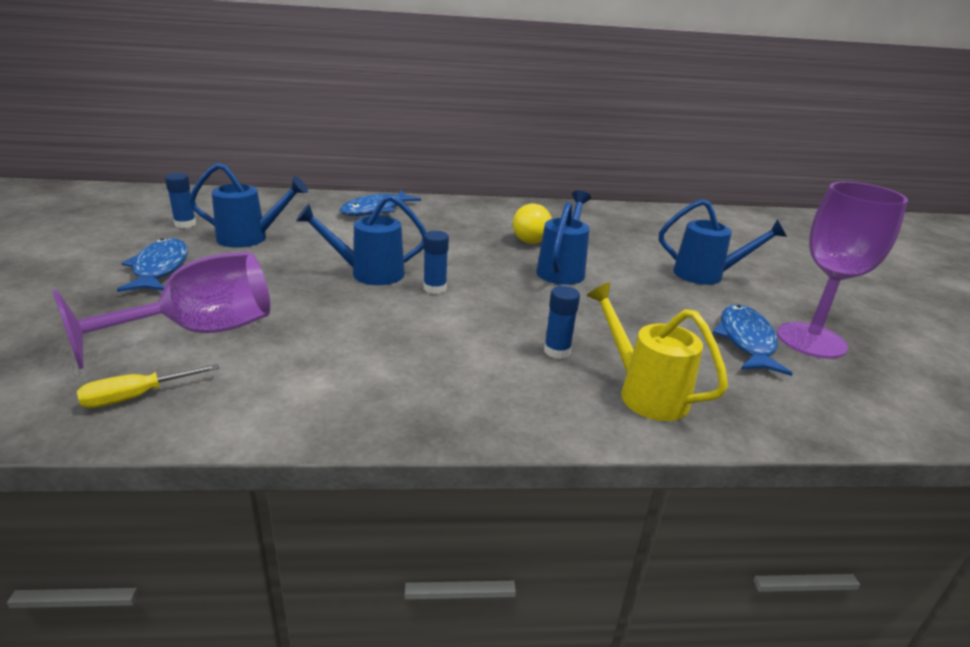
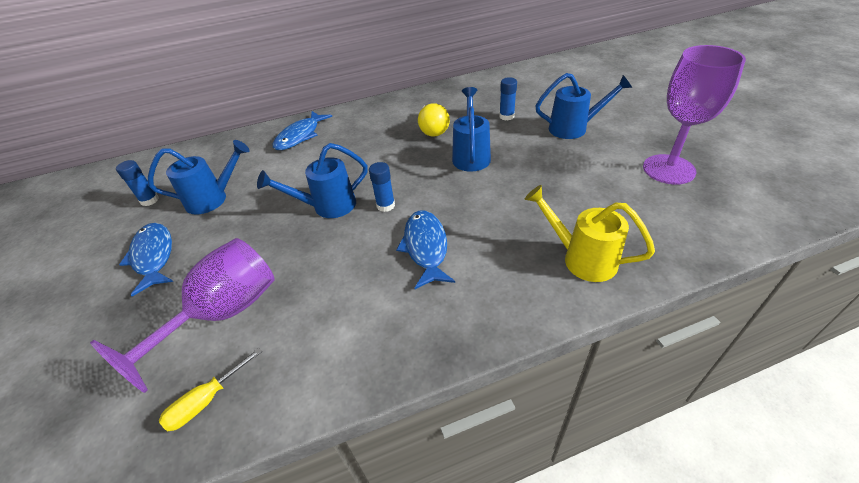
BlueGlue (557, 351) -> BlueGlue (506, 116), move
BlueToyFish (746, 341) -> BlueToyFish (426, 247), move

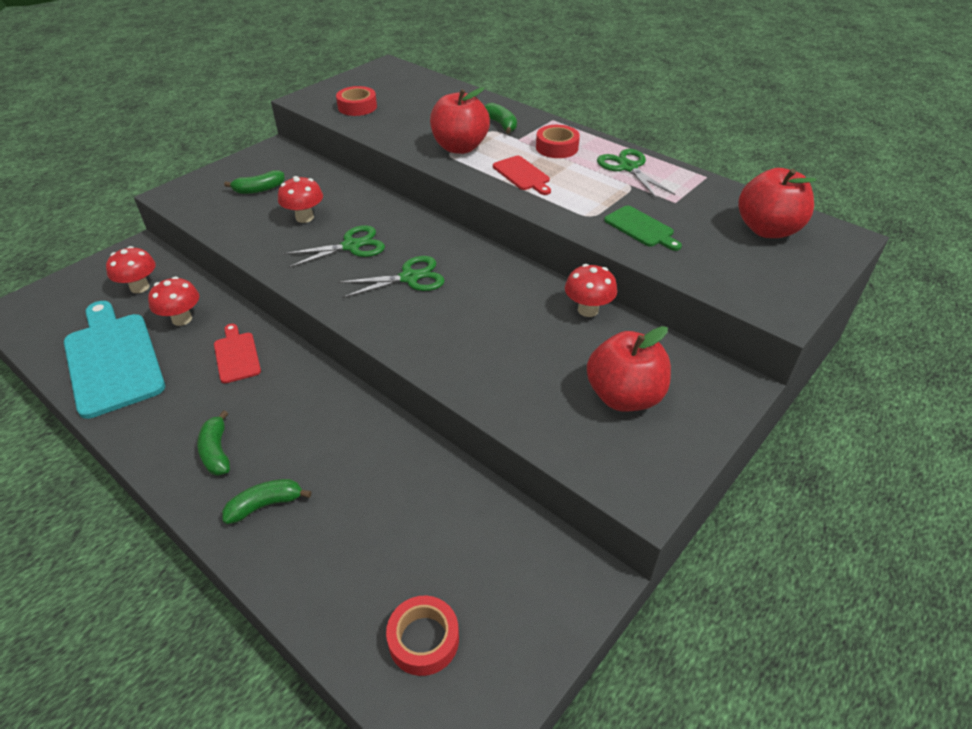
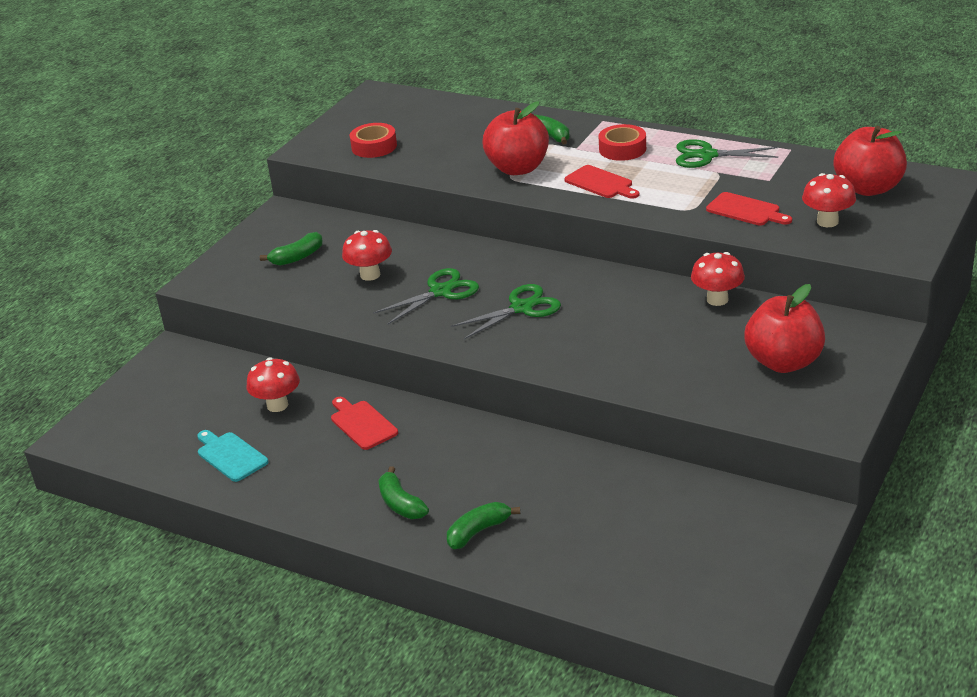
GreenShears (628, 167) -> GreenShears (707, 155), 45 degrees counterclockwise
GreenBreadBoard (641, 228) -> RedBreadBoard (746, 210)
RedFungus (140, 287) -> RedFungus (827, 222), move
TurquoiseBreadBoard (112, 360) -> TurquoiseBreadBoard (230, 455), x0.50
RedRollOfTape (423, 639) -> none

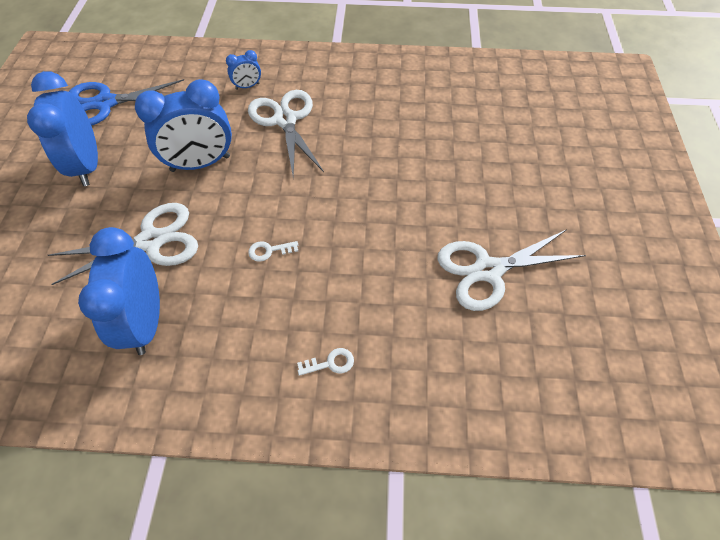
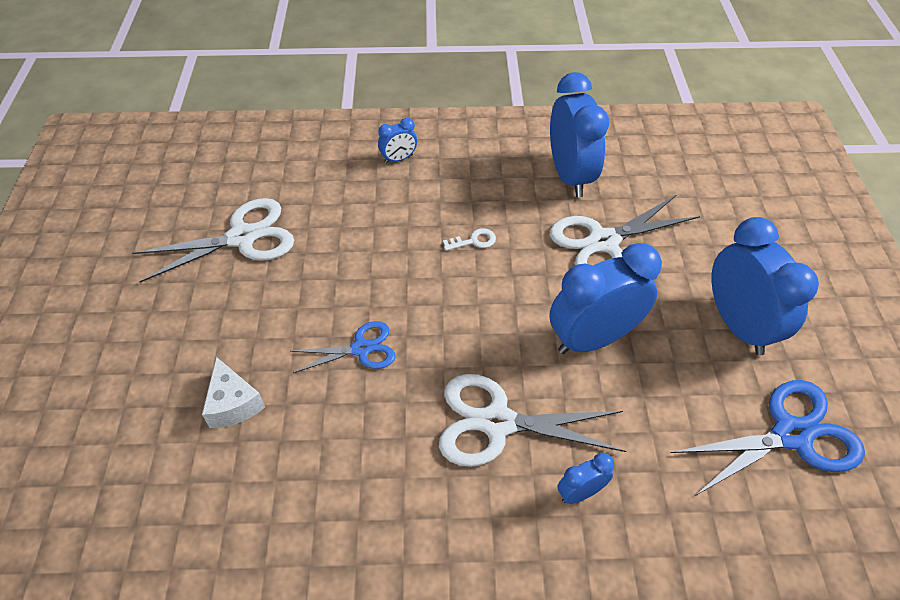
SnowWhiteShears (285, 120) -> SnowWhiteShears (497, 422), 120 degrees clockwise
SnowWhiteLatchkey (330, 363) -> BlueAlarmClock (398, 159)
none -> BlueShears (361, 349)
none -> SnowWhiteCheese (233, 403)

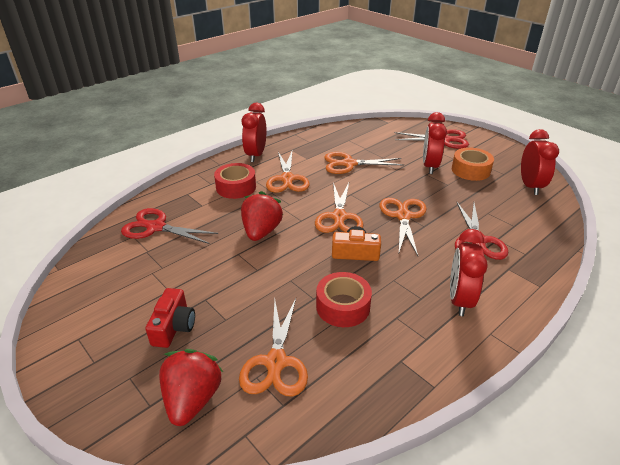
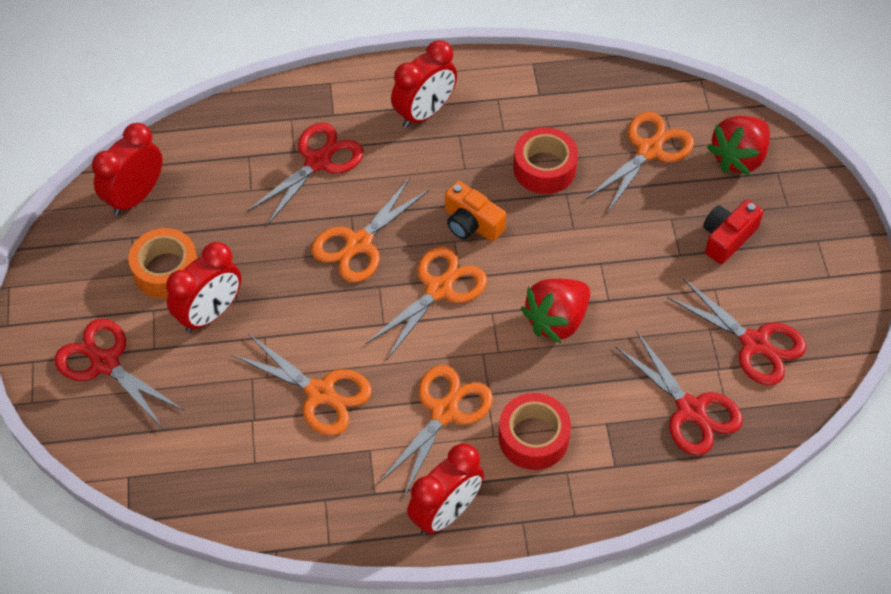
none -> RedShears (755, 343)

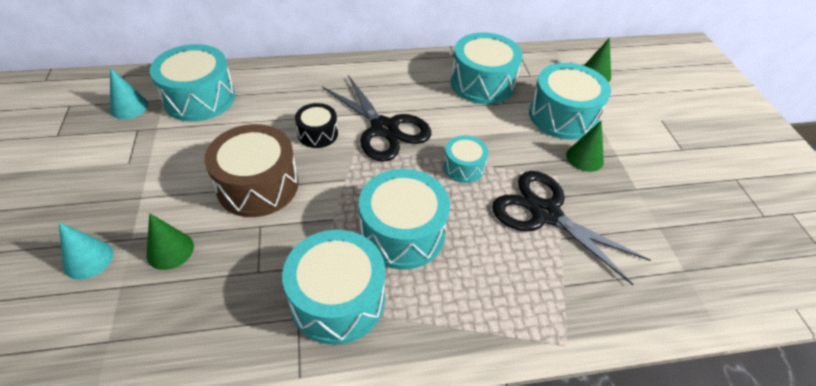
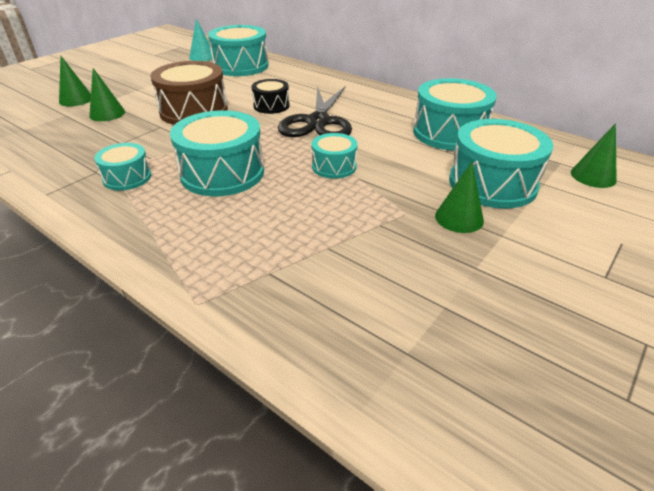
BlackShears (545, 213) -> none
TurquoiseCone (88, 259) -> GreenCone (76, 99)
TurquoiseDrum (337, 299) -> TurquoiseDrum (127, 177), x0.55

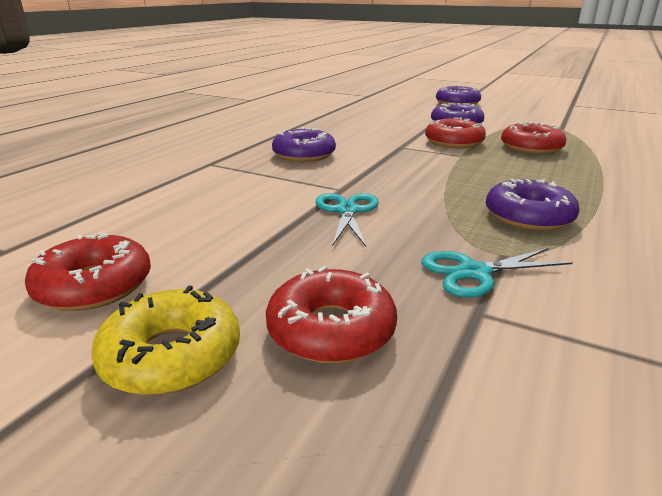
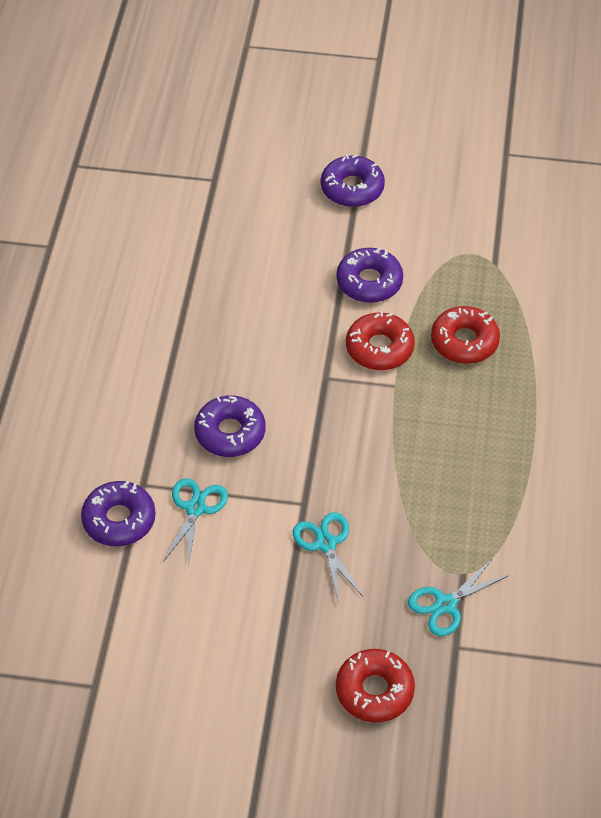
RoyalPurpleGlazedDonut (528, 216) -> RoyalPurpleGlazedDonut (119, 520), move
RedGlazedDonut (94, 286) -> none
YellowGlazedDonut (172, 355) -> none
none -> TurquoiseShears (195, 508)

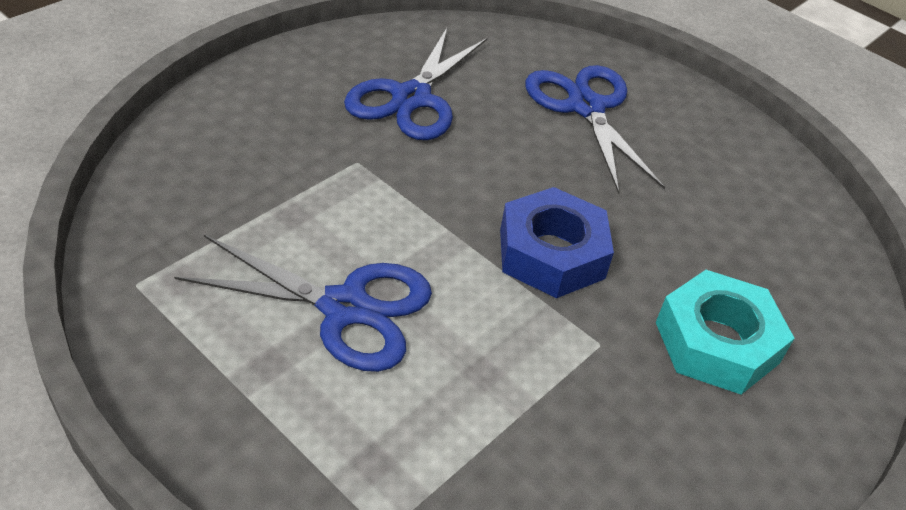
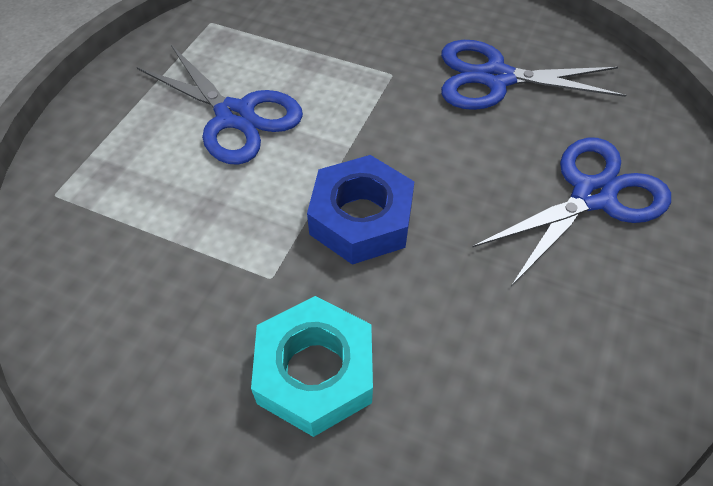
BlueShears (345, 308) -> BlueShears (235, 116), 45 degrees counterclockwise

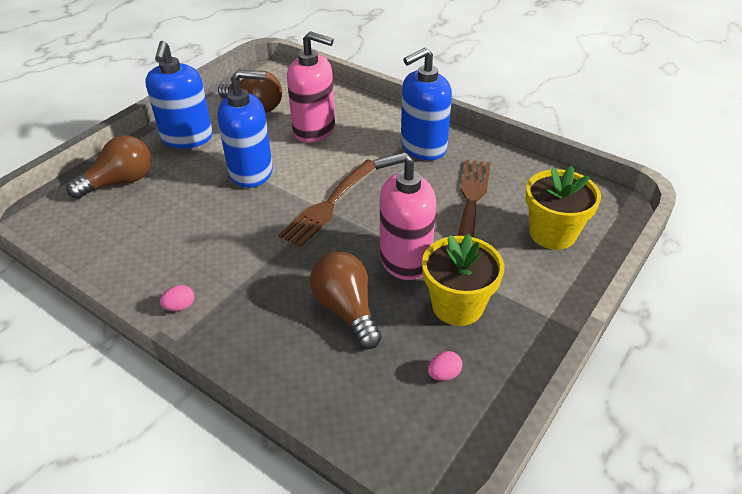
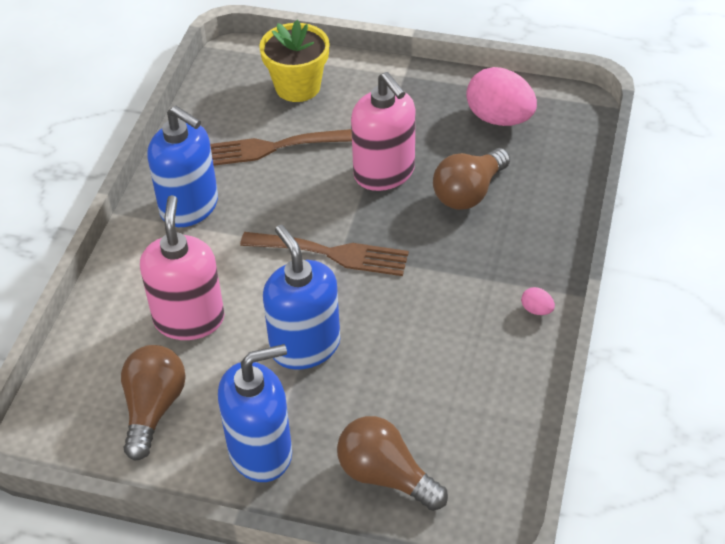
YellowFlowerPot (457, 306) -> none
PinkEgg (444, 374) -> PinkEgg (499, 118), x2.41

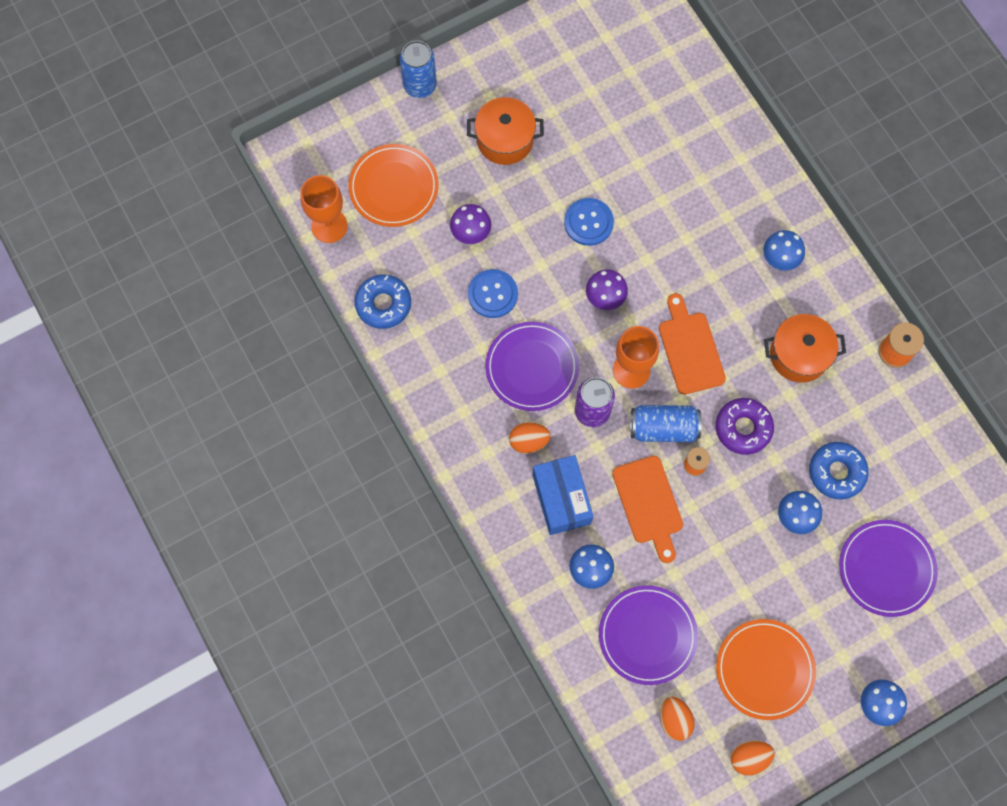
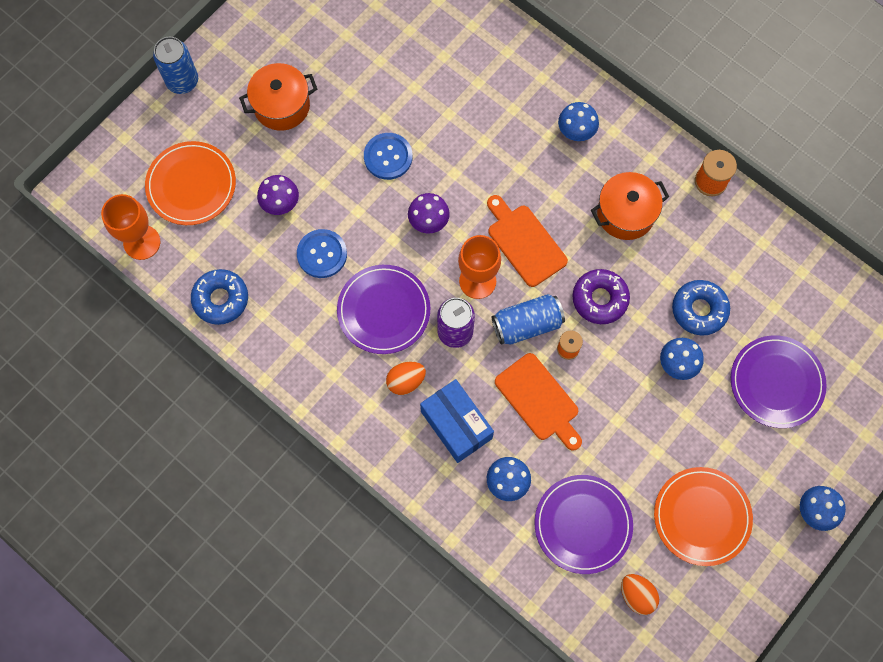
BrightOrangeEgg (749, 757) -> none

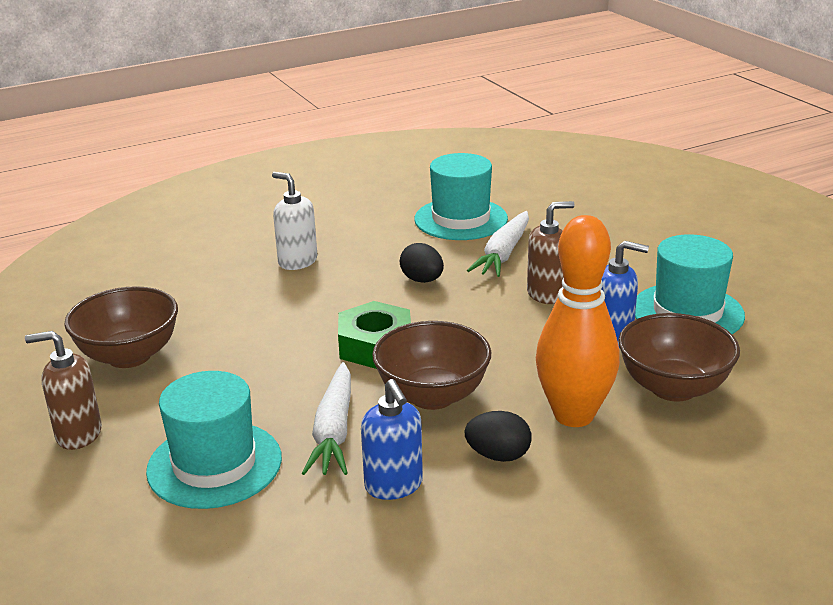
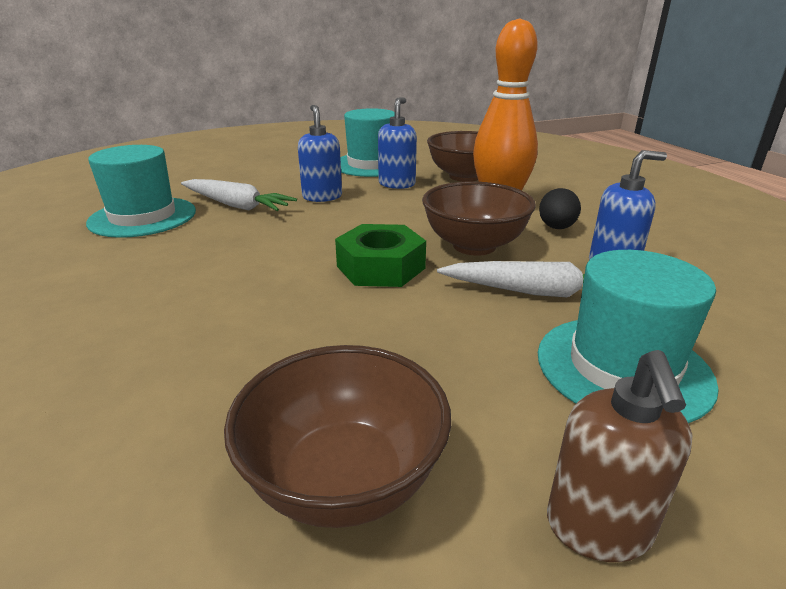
SnowWhiteSoapDispenser (297, 261) -> none
DarkBrownSoapDispenser (547, 294) -> BlueSoapDispenser (322, 197)
BlackEgg (422, 280) -> none

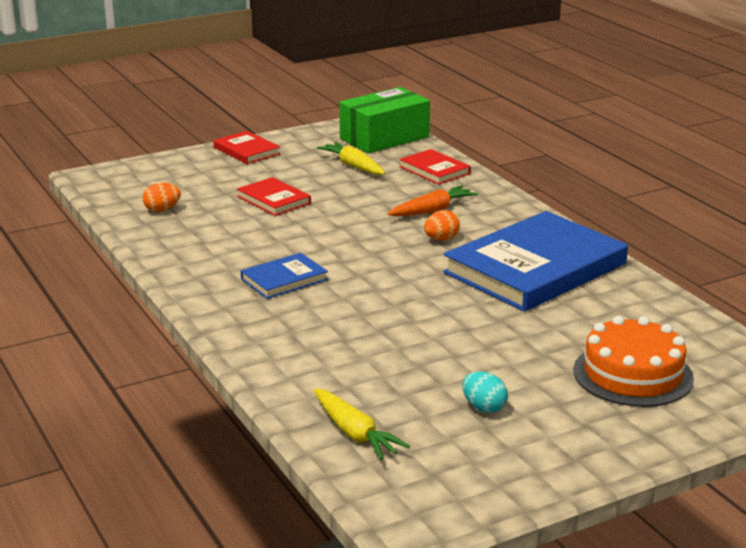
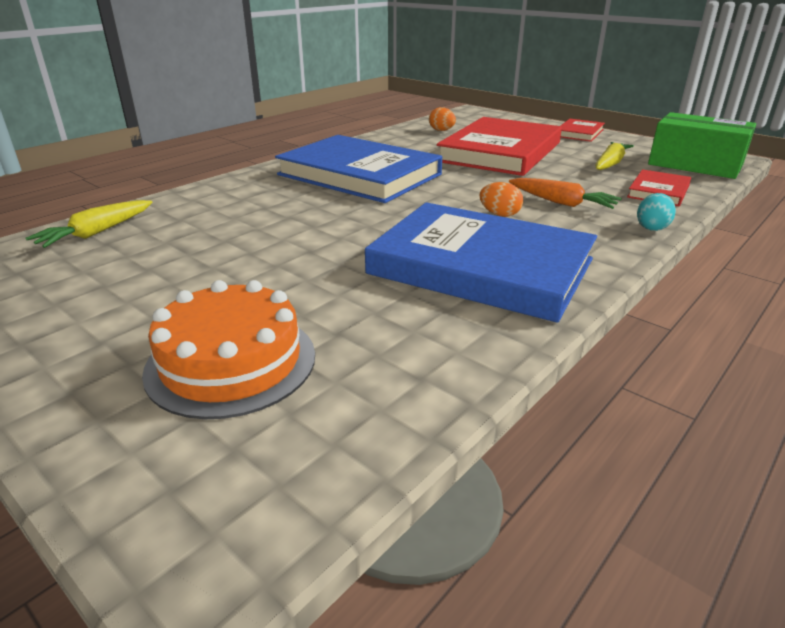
RedBook (273, 200) -> RedBook (500, 152), x2.17
BlueBook (284, 279) -> BlueBook (359, 175), x2.17
TurquoiseEgg (484, 408) -> TurquoiseEgg (652, 227), move

